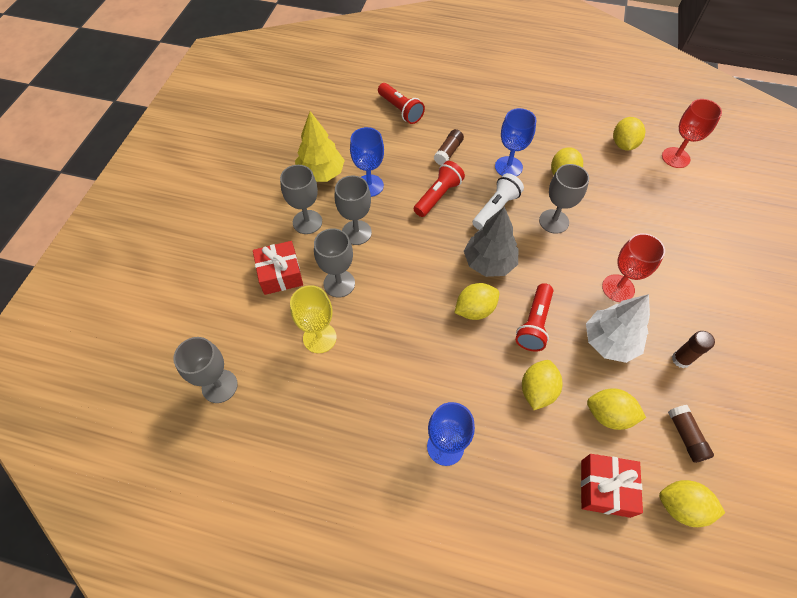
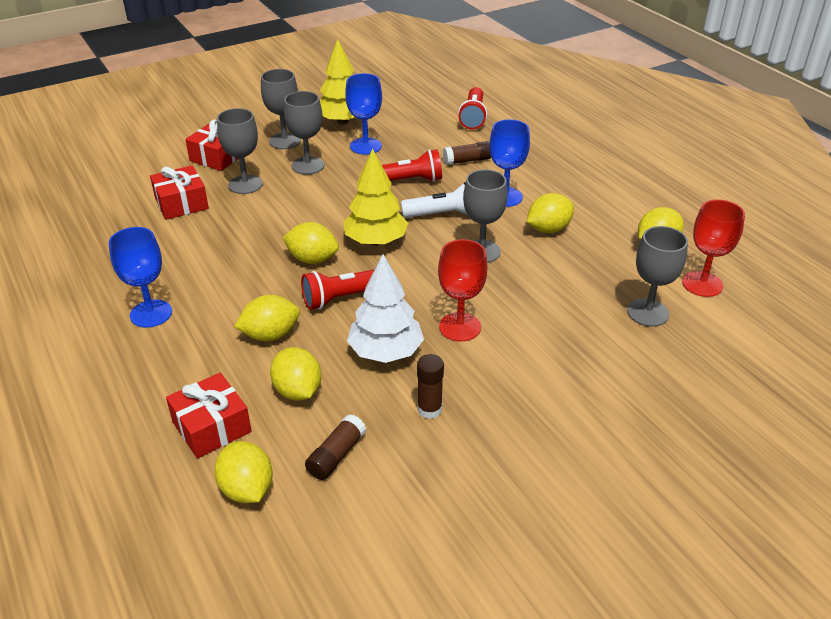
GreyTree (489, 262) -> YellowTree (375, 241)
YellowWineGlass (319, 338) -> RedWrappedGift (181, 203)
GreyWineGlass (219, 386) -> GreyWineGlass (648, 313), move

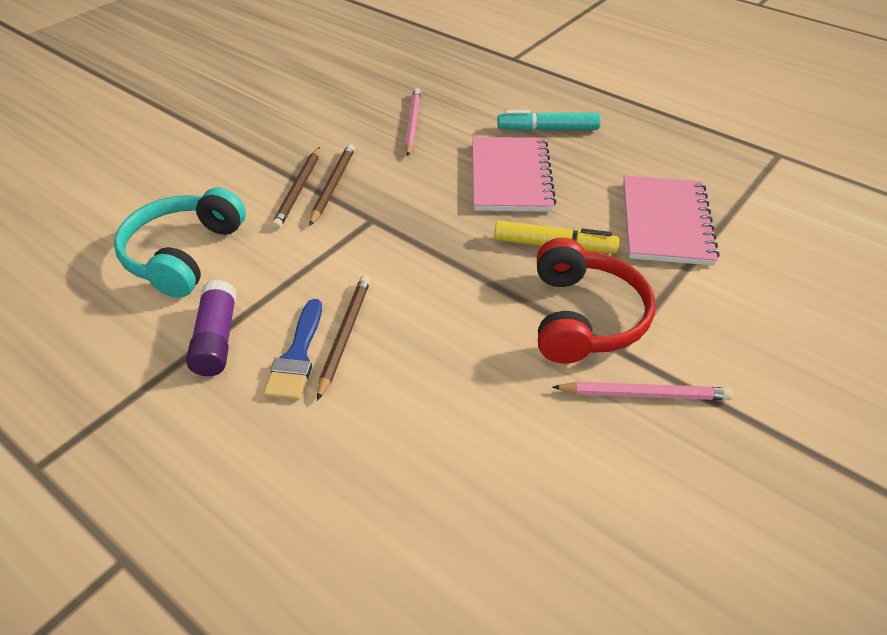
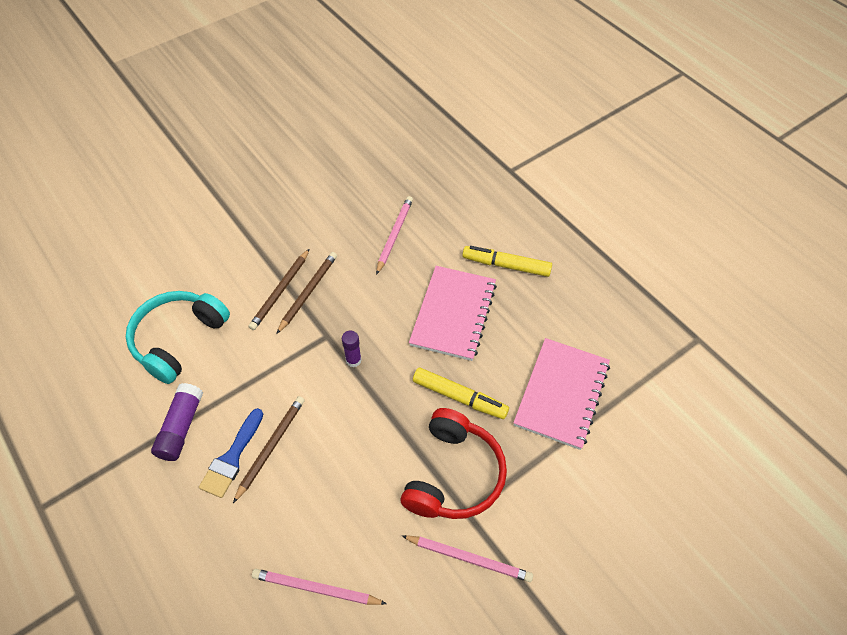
TurquoiseMarkerPen (548, 129) -> YellowMarkerPen (506, 265)
none -> RoyalPurpleGlue (353, 360)
none -> PinkPencil (316, 589)

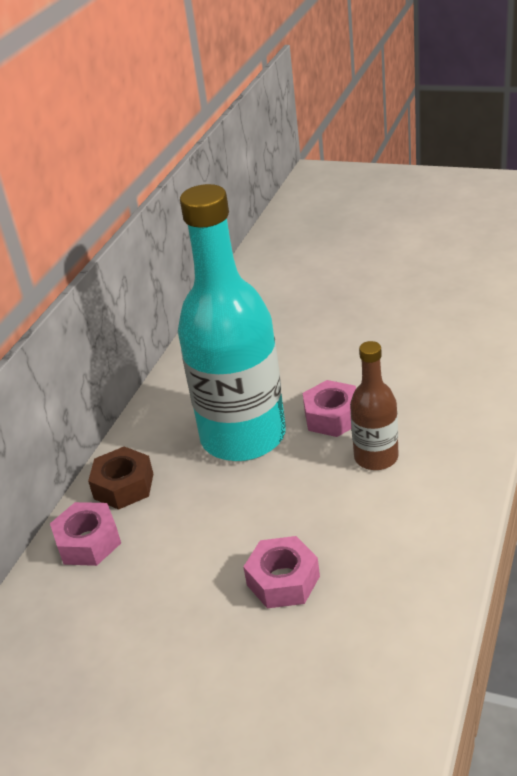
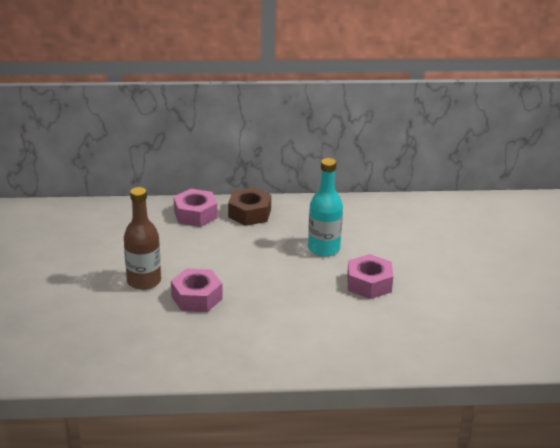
TurquoiseDrinkBottle (243, 436) -> TurquoiseDrinkBottle (324, 248), x0.49
DarkBrownDrinkBottle (376, 457) -> DarkBrownDrinkBottle (144, 281), move

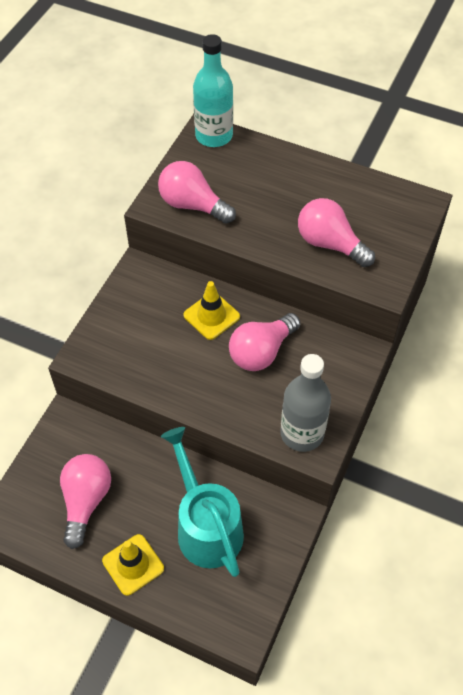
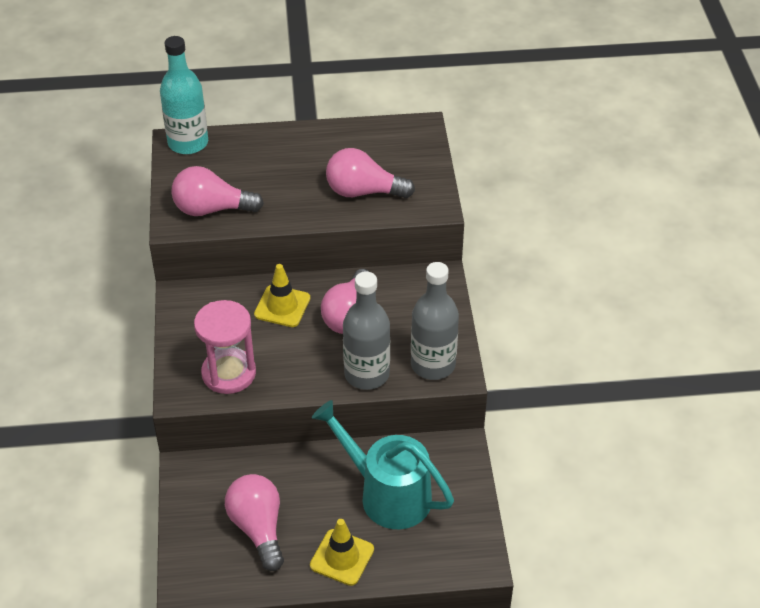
none -> GreyDrinkBottle (367, 374)
none -> PinkHourglass (229, 373)

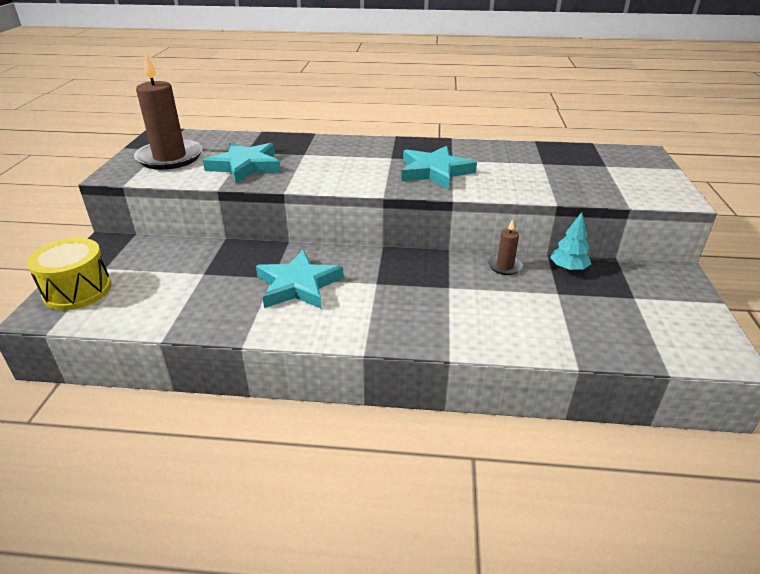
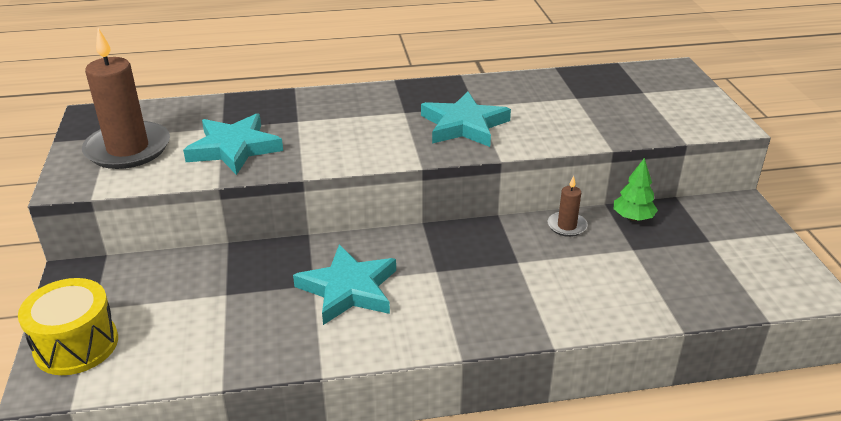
TurquoiseTree (568, 268) -> GreenTree (633, 218)

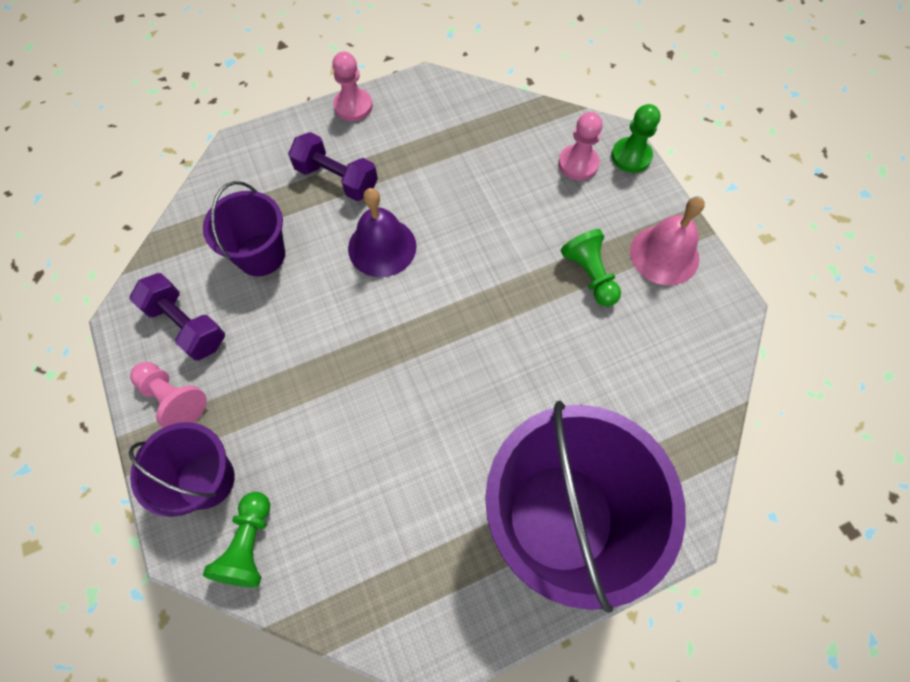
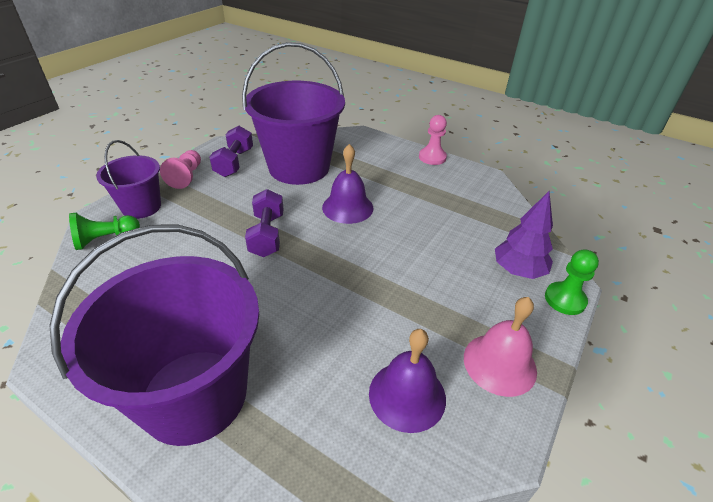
PinkPawn (578, 164) -> RoyalPurpleTree (518, 271)
RoyalPurpleFreeWeight (337, 179) -> RoyalPurpleFreeWeight (267, 235), move
RoyalPurpleSandBucket (261, 255) -> RoyalPurpleSandBucket (299, 167), x1.86
GreenPawn (590, 275) -> none
none -> RoyalPurpleBell (407, 395)

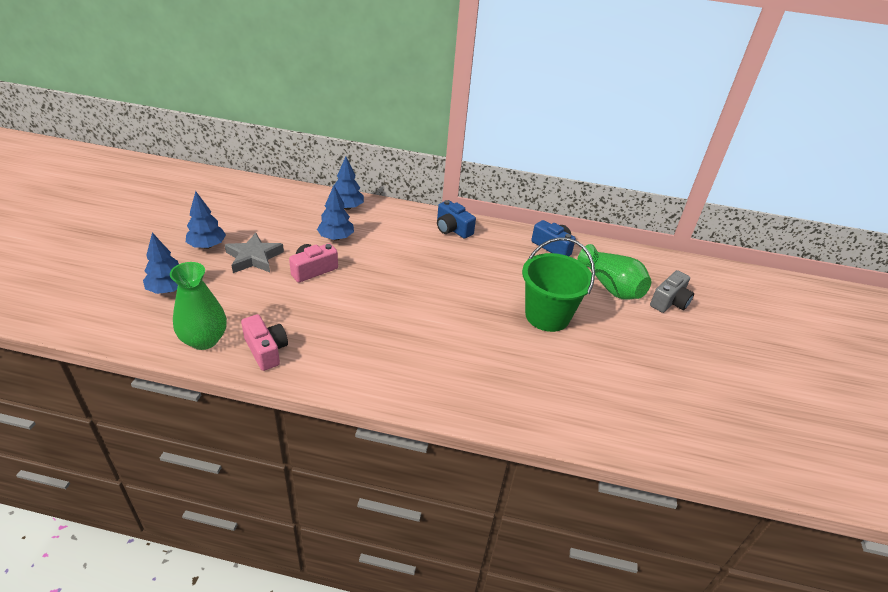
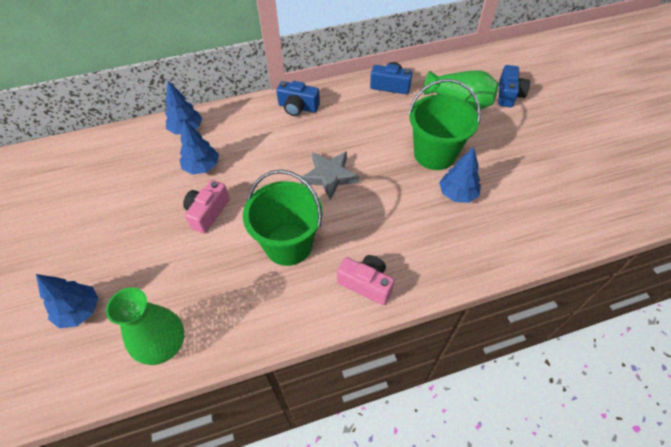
BlueTree (207, 246) -> BlueTree (457, 194), move
GreyStarShape (254, 257) -> GreyStarShape (330, 176), move
GreyPhotoCamera (669, 302) -> BluePhotoCamera (508, 95)
PinkPhotoCamera (266, 350) -> PinkPhotoCamera (366, 284), move
none -> GreenSandBucket (288, 245)

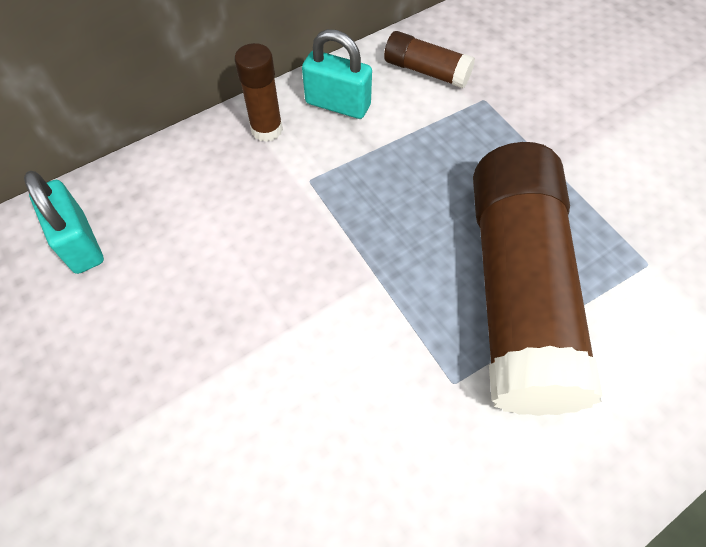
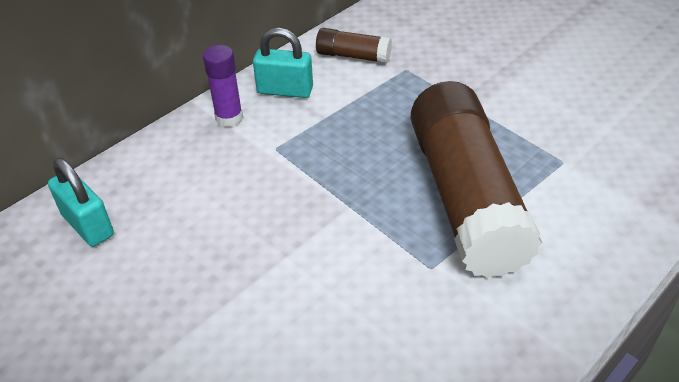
DarkBrownGlue (267, 129) -> RoyalPurpleGlue (229, 117)

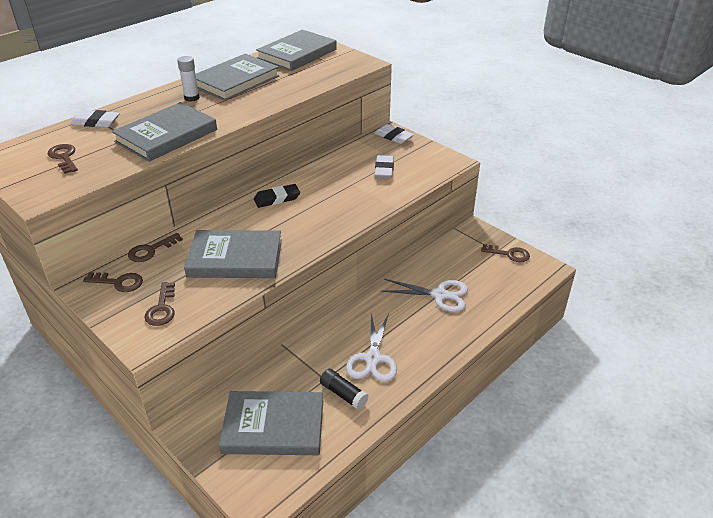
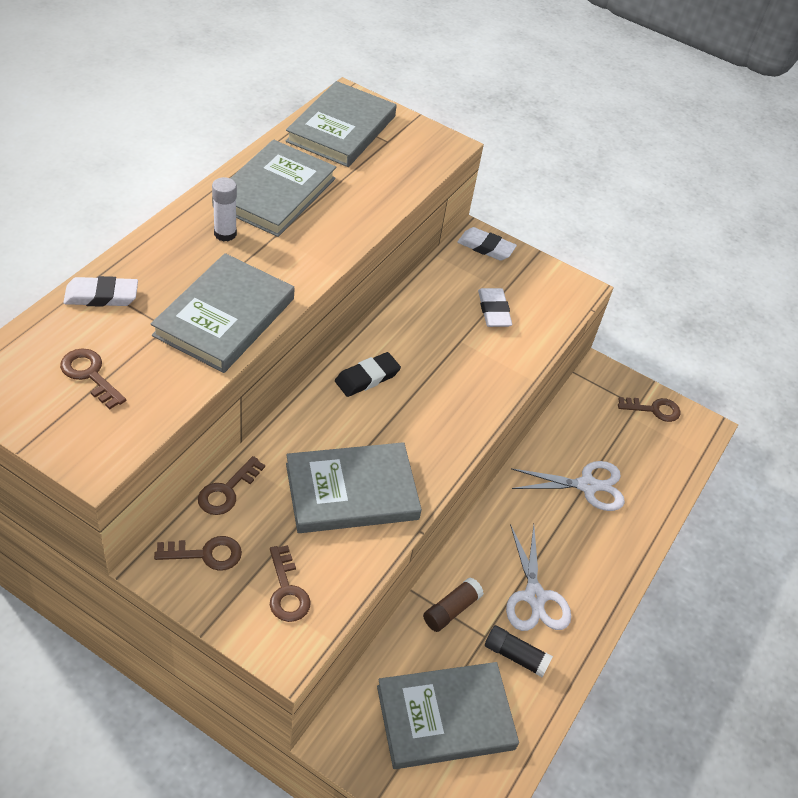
none -> DarkBrownGlue (451, 610)

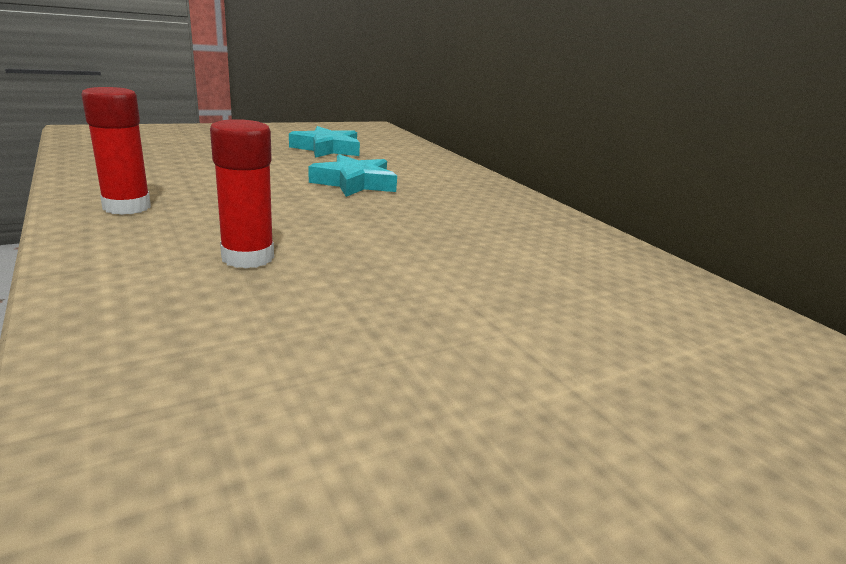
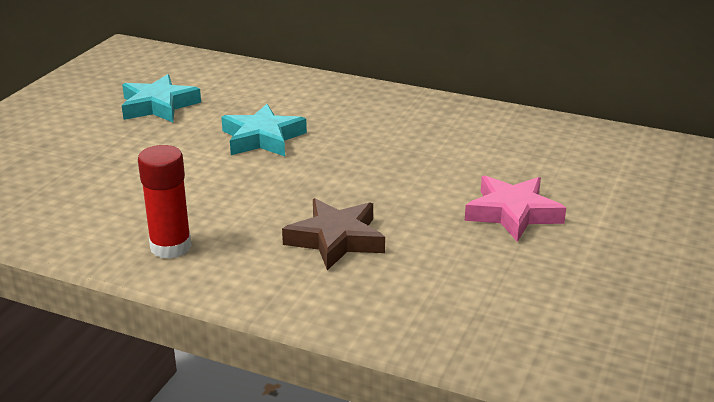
RedGlue (248, 257) -> DarkBrownStarShape (336, 239)
none -> PinkStarShape (513, 213)

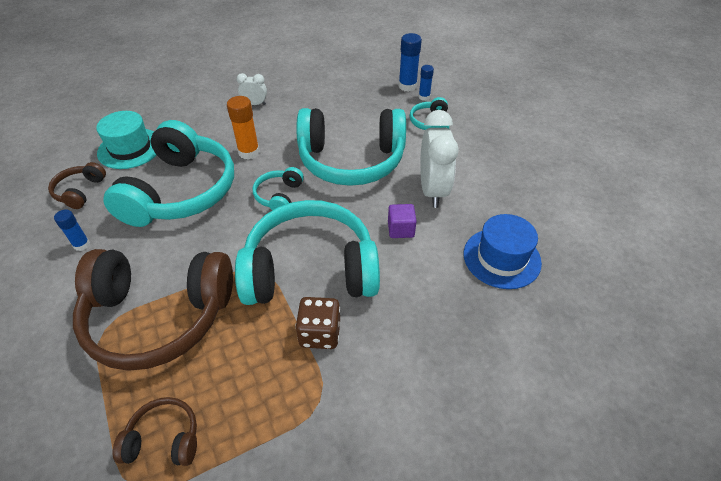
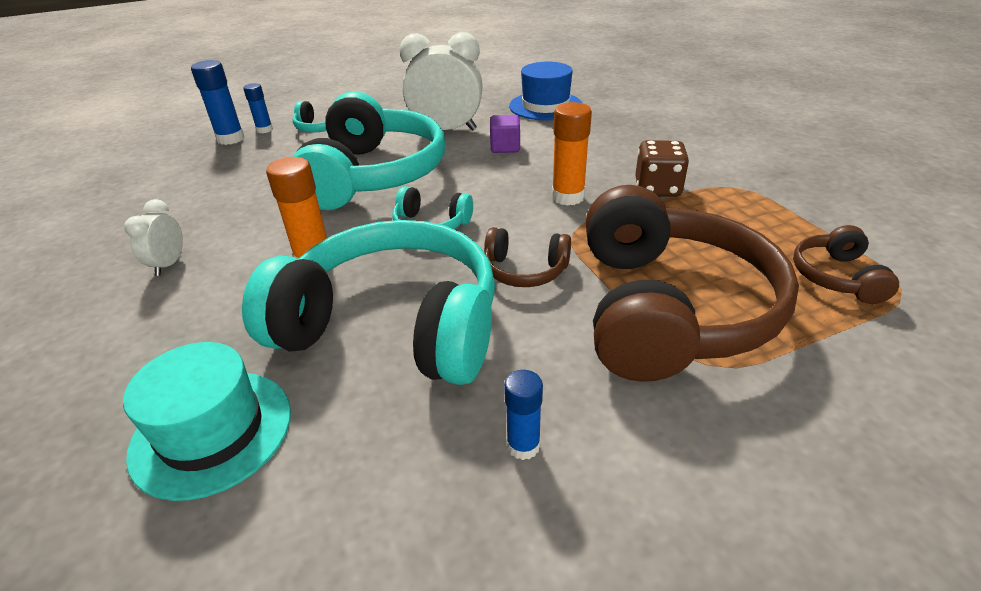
DarkBrownHeadset (80, 191) -> DarkBrownHeadset (525, 270), move
TurquoiseHeadset (310, 269) -> BrightOrangeGlue (568, 197)

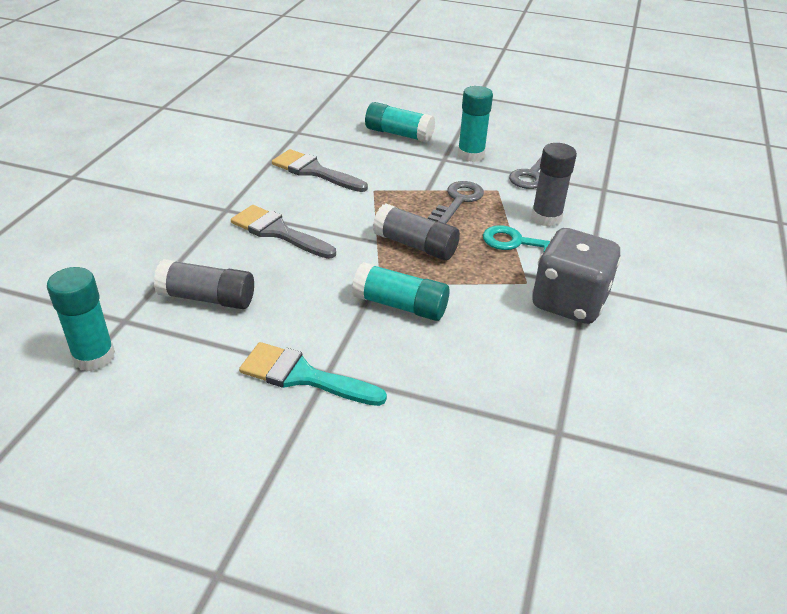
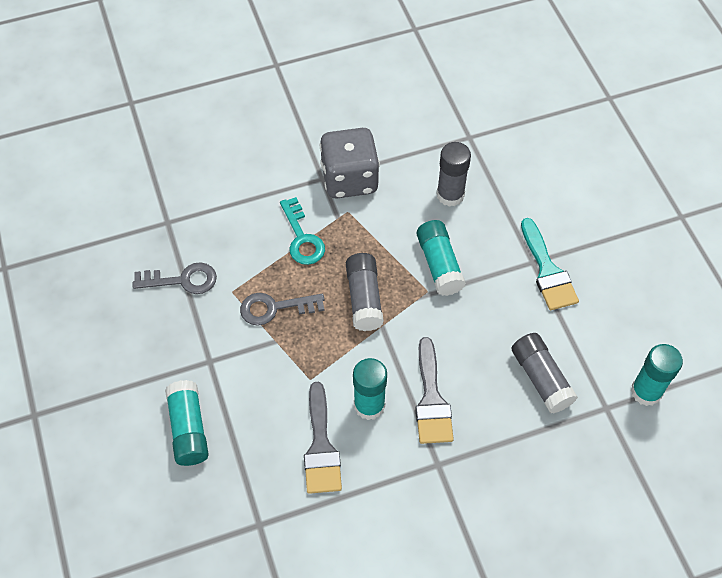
TurquoiseGlue (471, 155) -> TurquoiseGlue (369, 405), move
GreyGlue (546, 218) -> GreyGlue (450, 195), move

